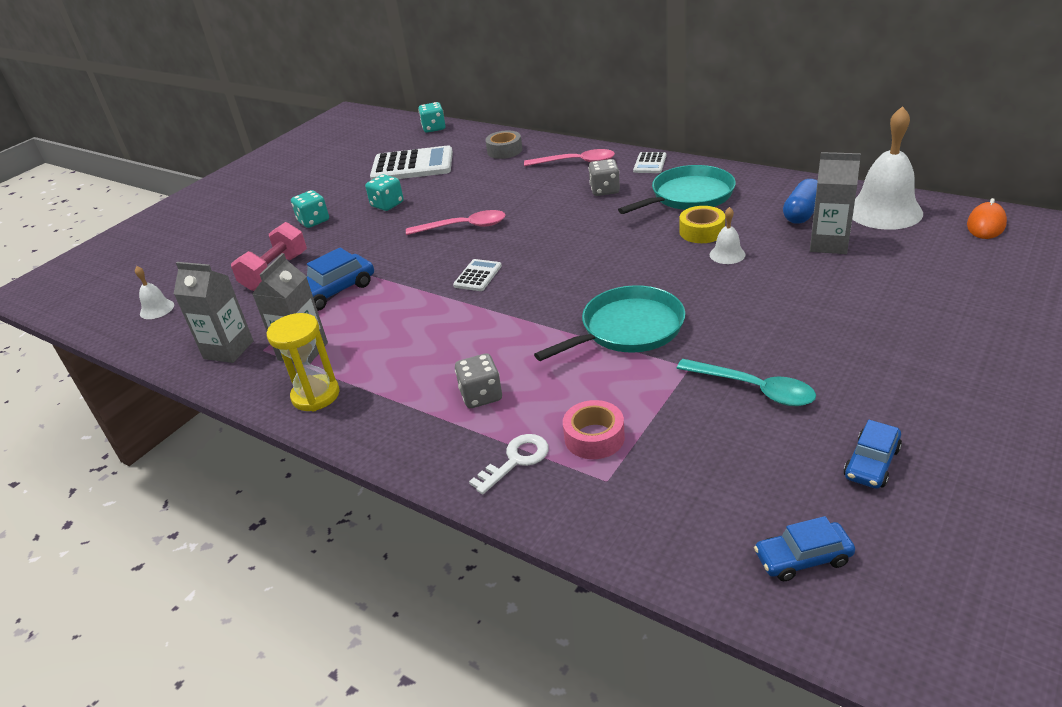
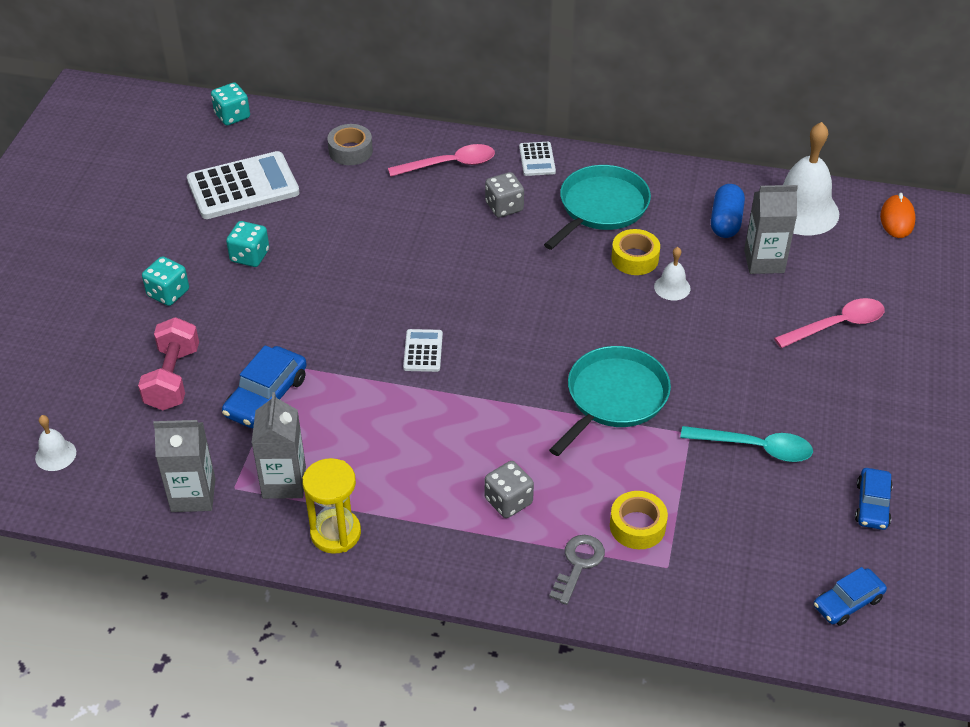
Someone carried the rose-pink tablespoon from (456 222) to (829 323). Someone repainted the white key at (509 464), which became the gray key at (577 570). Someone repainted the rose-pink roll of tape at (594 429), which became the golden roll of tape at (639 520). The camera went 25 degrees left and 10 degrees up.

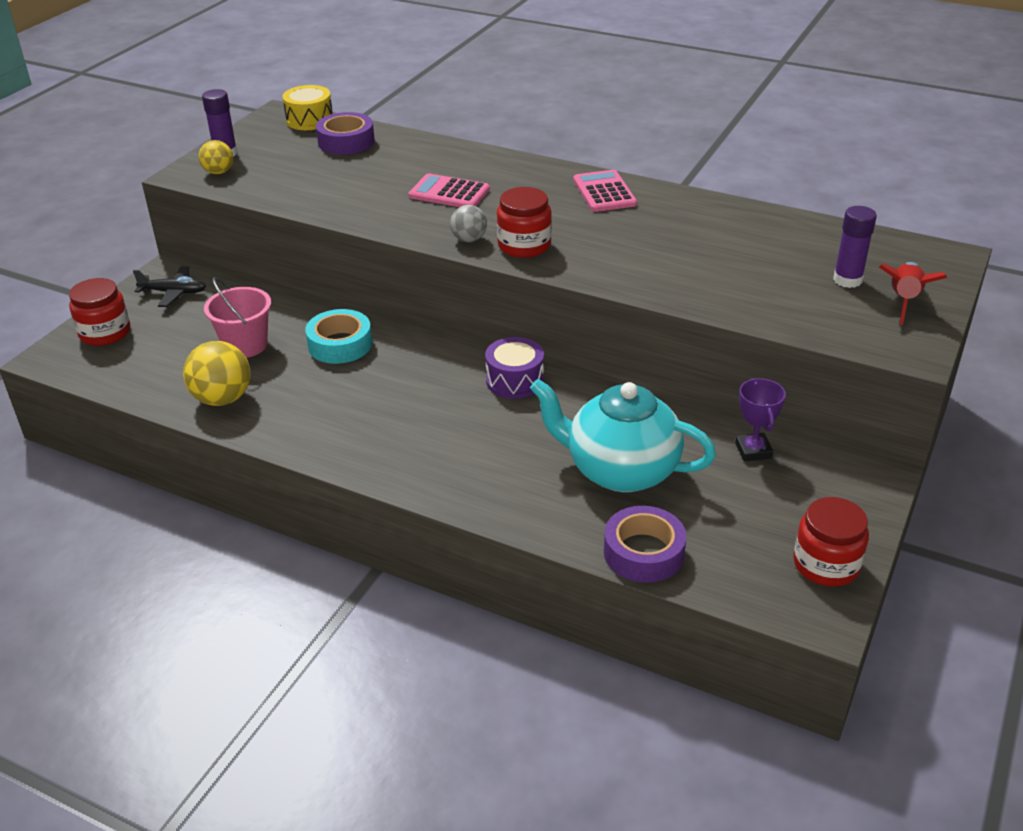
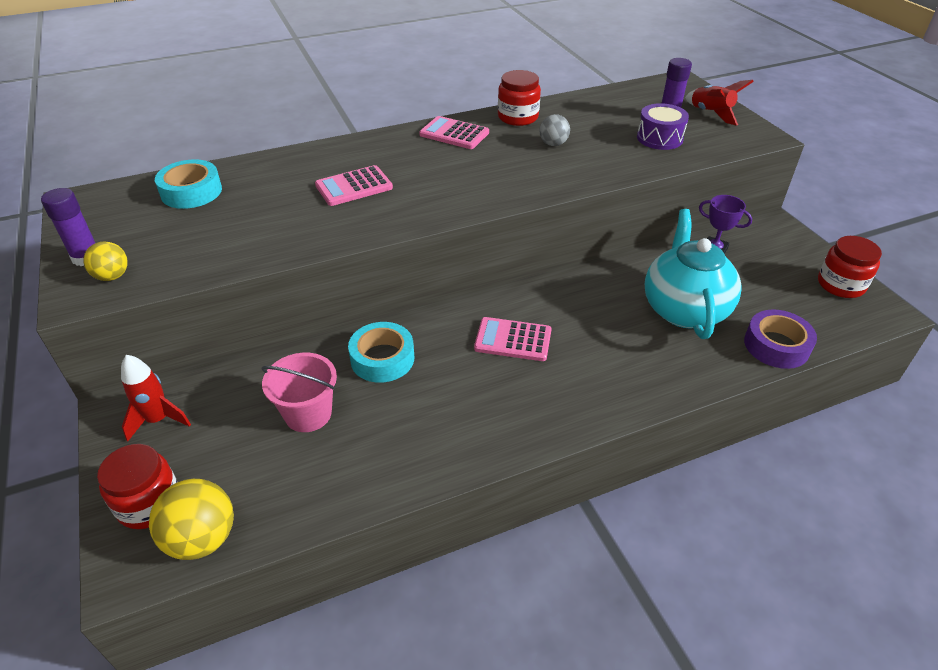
Someone swapped the ebony plane at (169 286) for the crimson rocket at (156 398). Someone carried the golden play ball from (217 373) to (191 519). Someone took away the golden toy drum at (307 107). Someone repainted the royal purple roll of tape at (345 133), which became the aqua roll of tape at (188 184). Someone carried the gray play ball from (468 223) to (554 130). Someone carried the royal purple toy drum from (514 368) to (663 126). Someone carried the crimson preserve jar from (524 222) to (519 98). Someone rotated the aqua teapot at (623 435) by 120 degrees clockwise. Someone put down the rose-pink adding machine at (513 339). The camera went 50 degrees left and 5 degrees up.

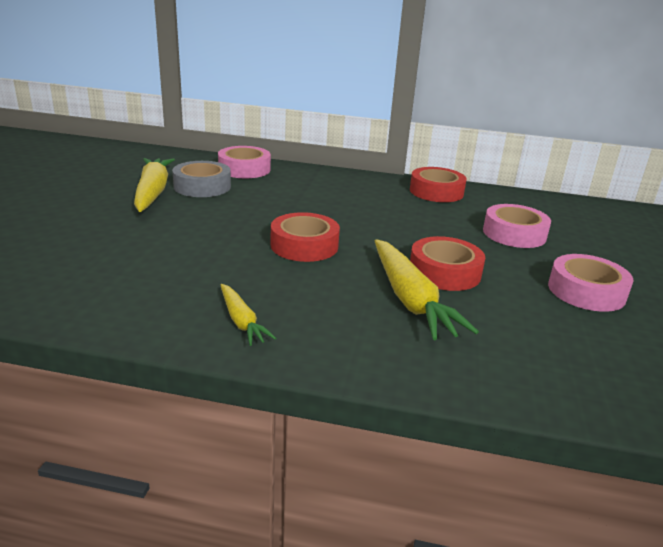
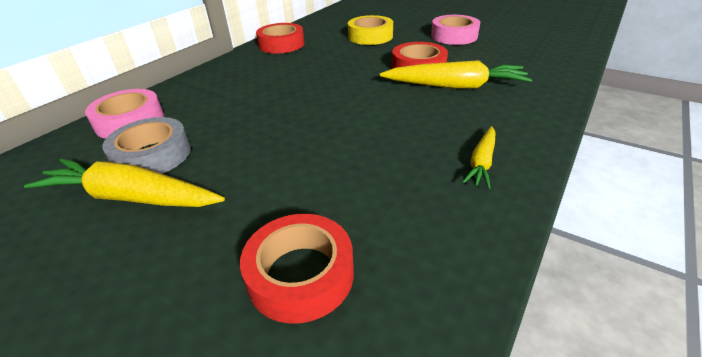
Someone rotated the golden carrot at (248 315) by 120 degrees clockwise. Someone carried the crimson roll of tape from (305 237) to (297 268). Someone repainted the rose-pink roll of tape at (517 226), which became the golden roll of tape at (370 30). The camera went 65 degrees left and 10 degrees up.

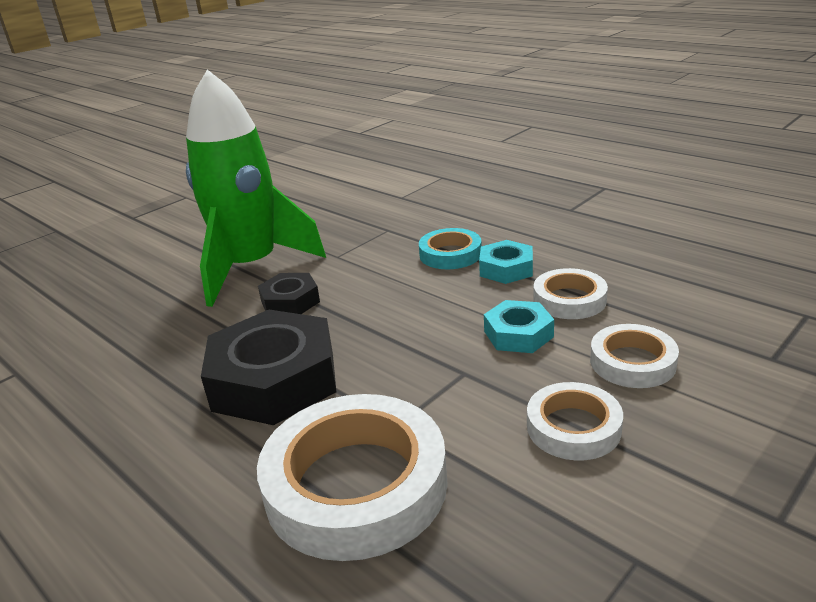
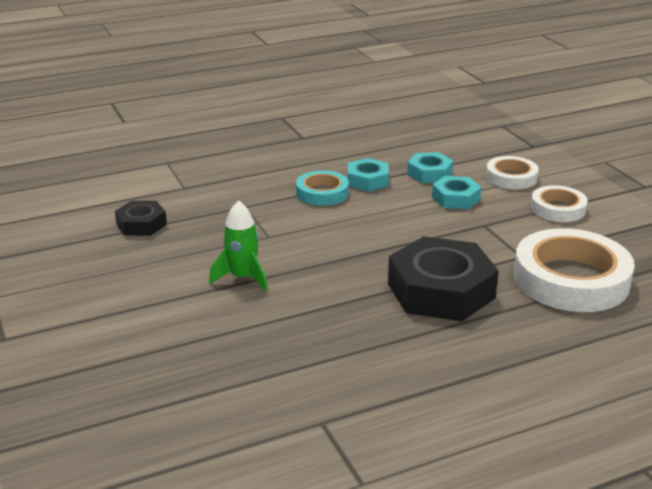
Someone scaled the leaf-green rocket at (256 188) by 0.45. Someone carried the ebony hexagon nut from (289 293) to (141 218). Someone swapped the white roll of tape at (570 293) for the aqua hexagon nut at (430 167). The camera went 70 degrees left and 0 degrees up.

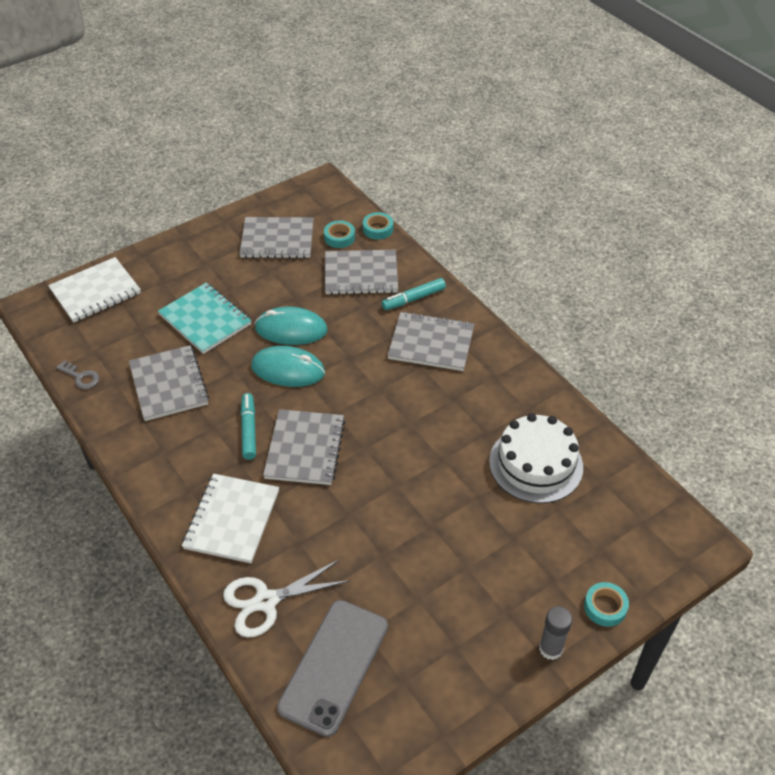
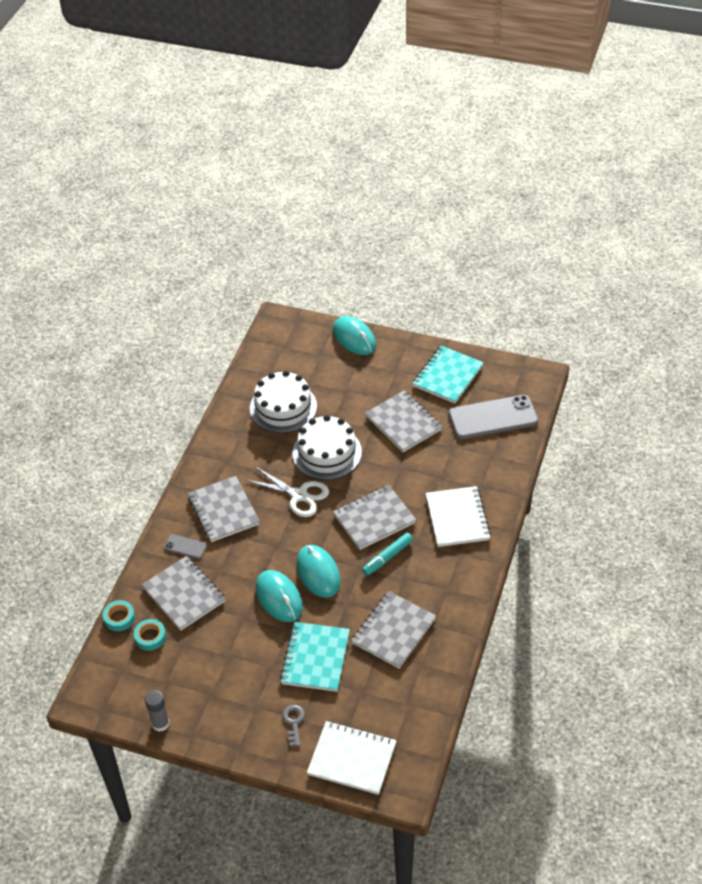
Someone carried the gray key from (77 374) to (293 725). Someone rotated the white notebook at (230 518) by 75 degrees counterclockwise. Someone carried the white pair of scissors from (286 598) to (287 491). Someone carried the gray notebook from (276 238) to (403 421). Someone swapped the aqua marker at (414 294) for the gray phone at (185 546). Someone carried the gray glue stick from (556 633) to (157 711). Someone swapped the aqua roll of tape at (606 604) for the aqua PC mouse at (354 335). Someone put down the white gateau at (327 447). Someone put down the aqua notebook at (448 374). The camera went 125 degrees left and 0 degrees up.

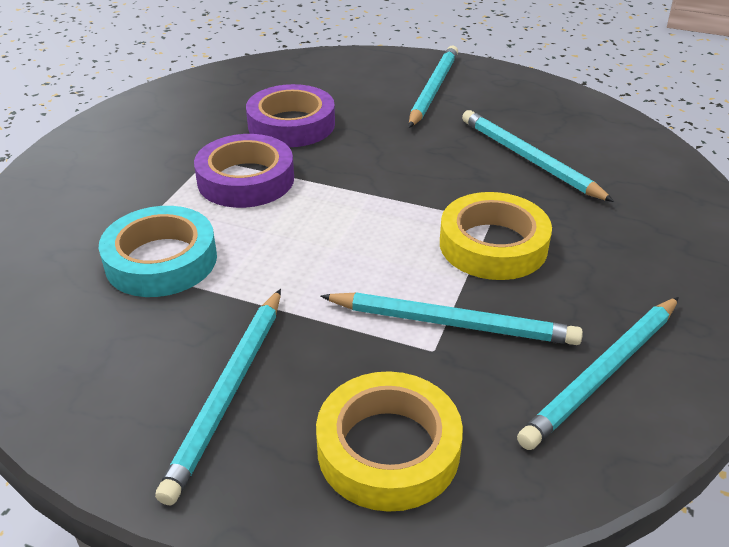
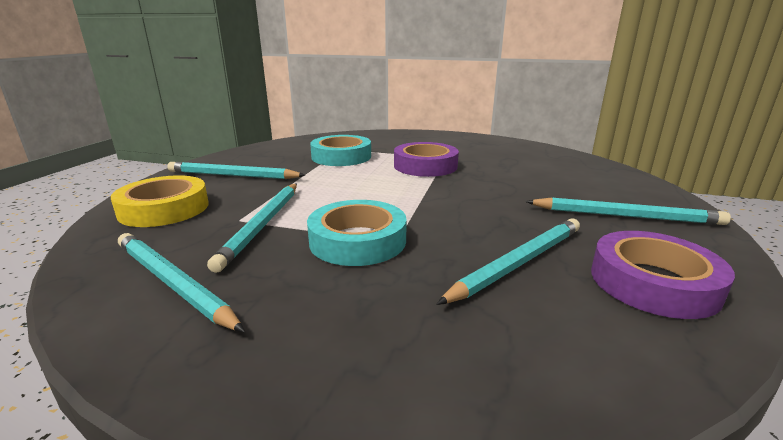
Someone carried the royal purple roll of tape from (290 115) to (663 275). Someone repainted the golden roll of tape at (496 236), which became the aqua roll of tape at (357 233). The camera went 85 degrees right and 15 degrees down.

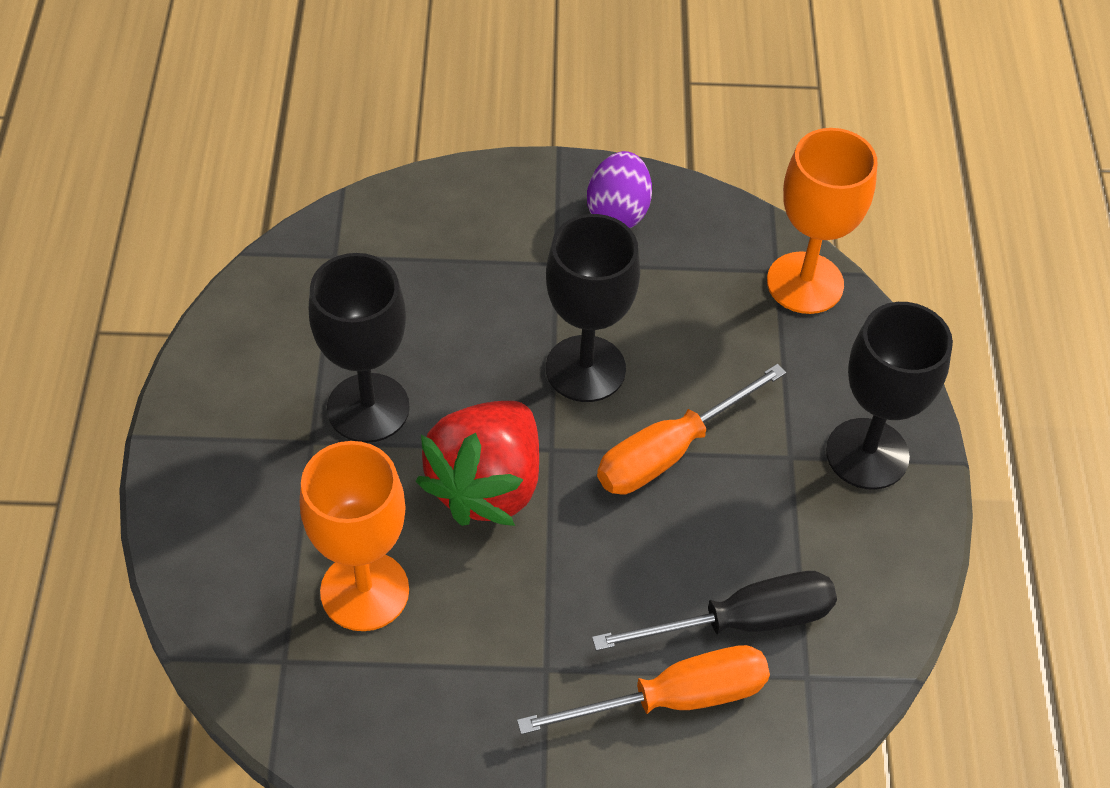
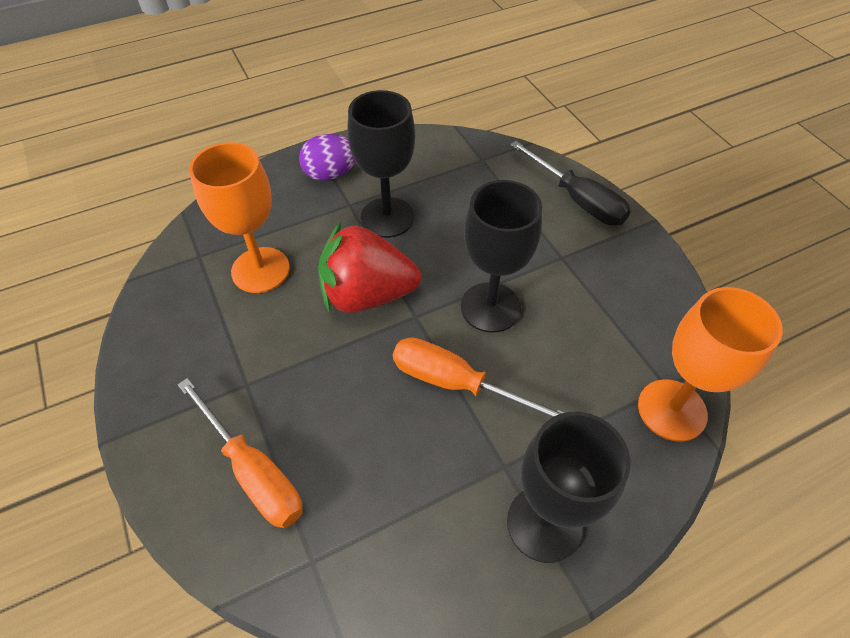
Someone carried the royal purple toy egg from (619 189) to (327 157). Someone carried the ebony hand screwdriver from (714 611) to (570 183). The camera went 65 degrees right and 0 degrees up.

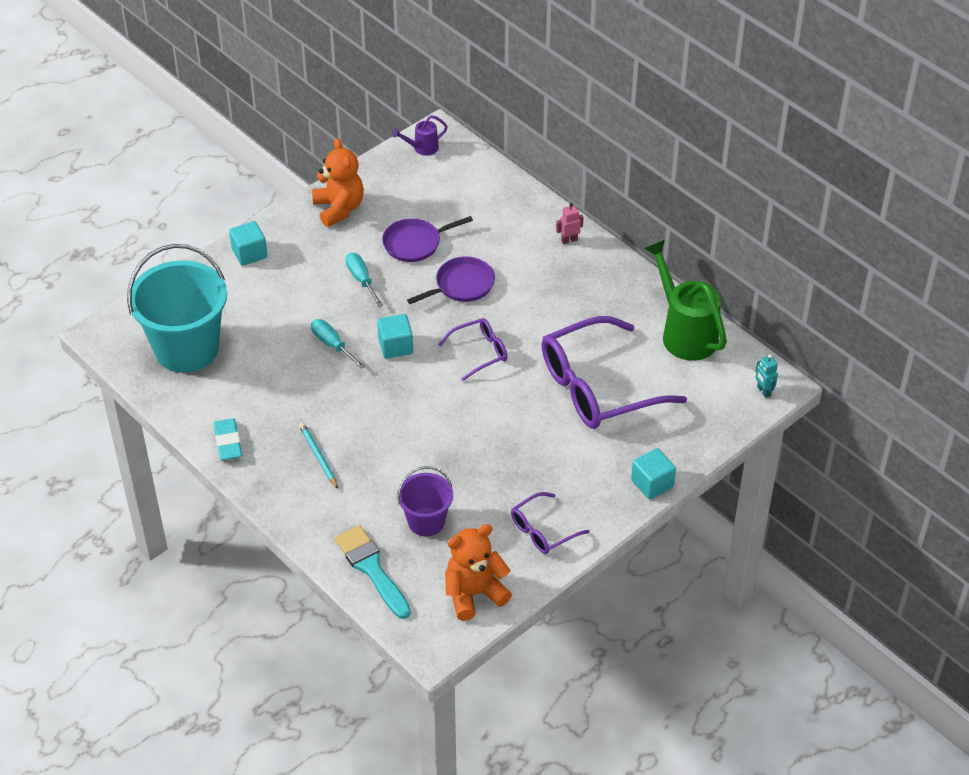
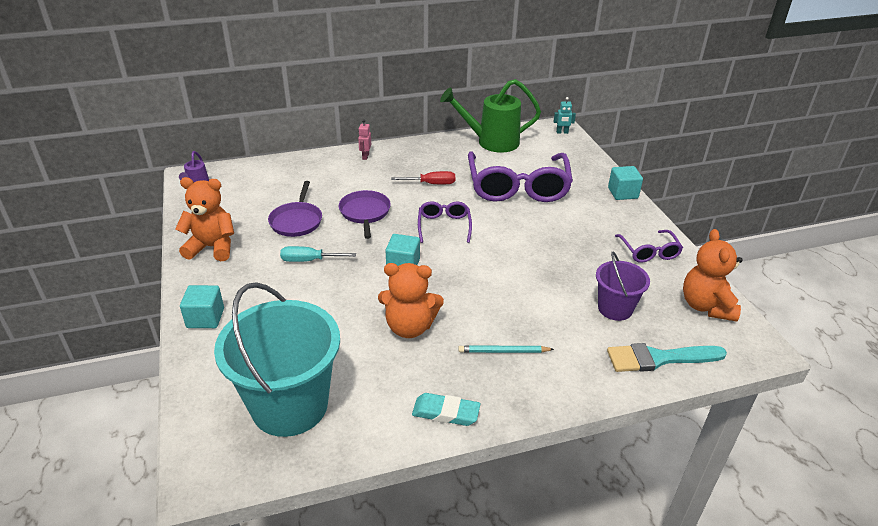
Someone took away the aqua hand screwdriver at (338 344). Someone put down the bright orange teddy at (411 300). Someone put down the crimson hand screwdriver at (423 177). The camera went 65 degrees left and 10 degrees down.

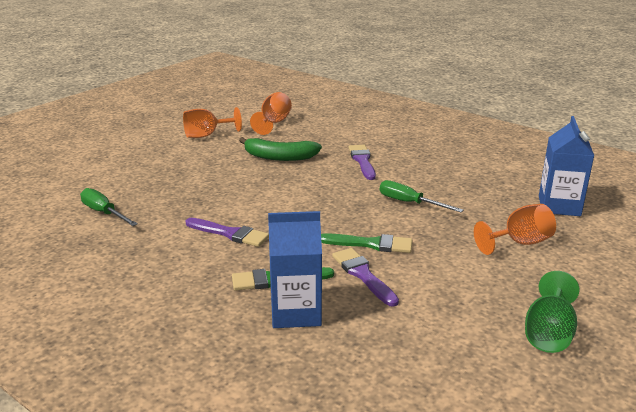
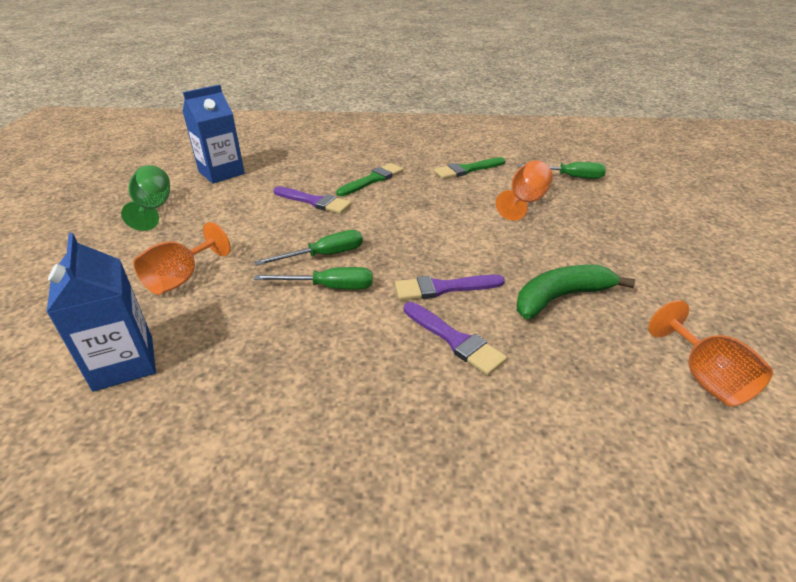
Someone carried the bright orange chalice from (212 122) to (524 190). Someone carried the royal purple brush from (227 232) to (450 287). Someone carried the royal blue juice carton from (295 269) to (214 134). Someone carried the leaf-green brush from (366 243) to (469 168). Someone put down the leaf-green hand screwdriver at (309 248). The camera went 145 degrees right and 10 degrees up.

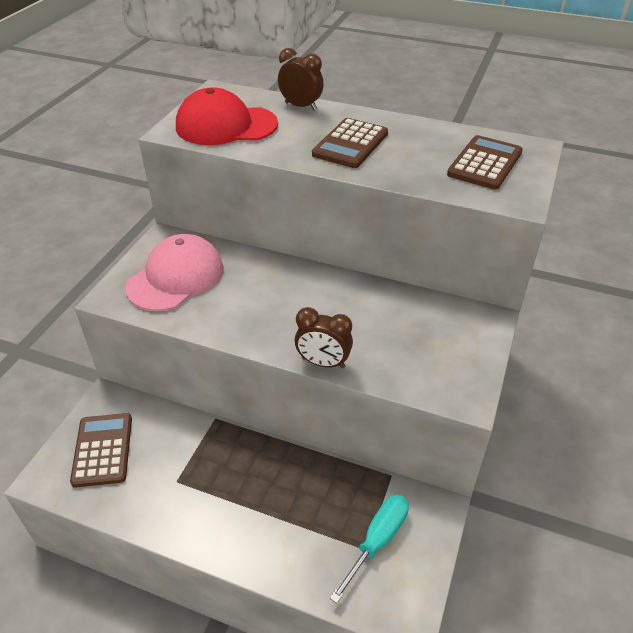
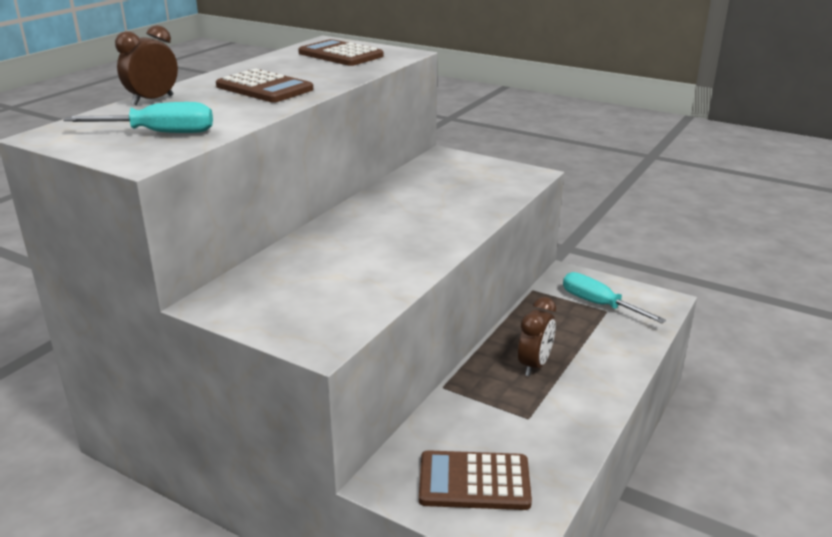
Someone took away the rose-pink peaked cap at (174 272). Someone swapped the crimson peaked cap at (227 116) for the aqua hand screwdriver at (138 117). Someone carried the russet clock from (324 337) to (537 336). The camera went 80 degrees left and 15 degrees down.

